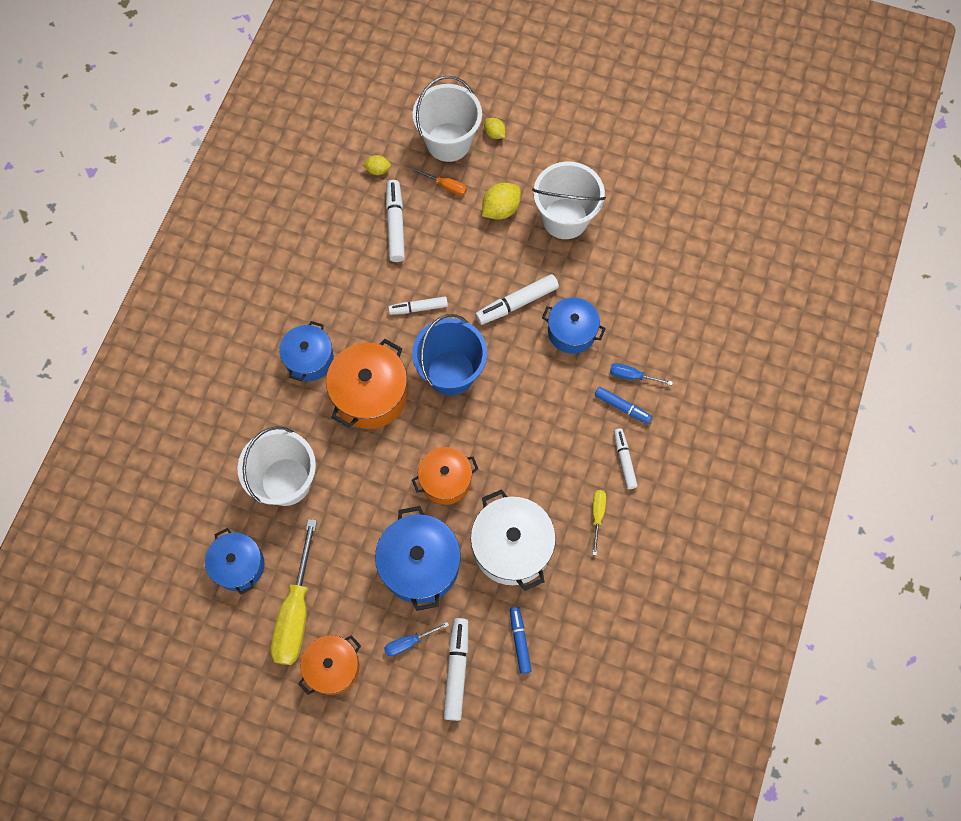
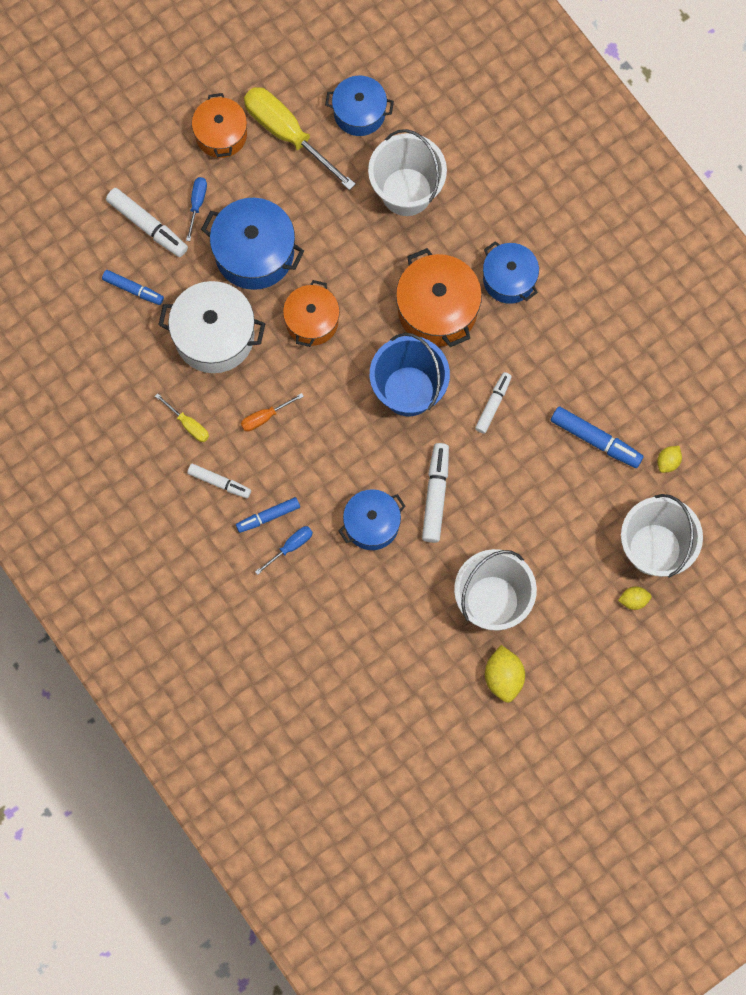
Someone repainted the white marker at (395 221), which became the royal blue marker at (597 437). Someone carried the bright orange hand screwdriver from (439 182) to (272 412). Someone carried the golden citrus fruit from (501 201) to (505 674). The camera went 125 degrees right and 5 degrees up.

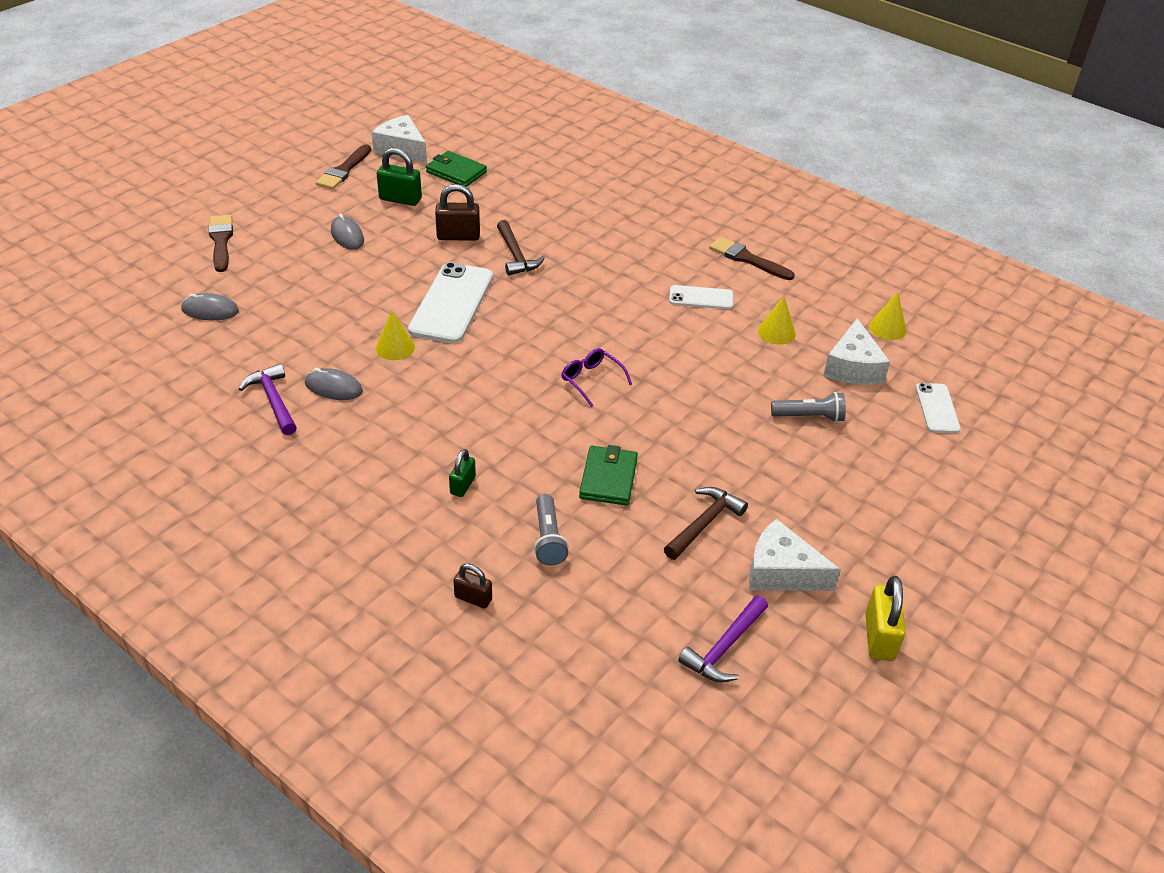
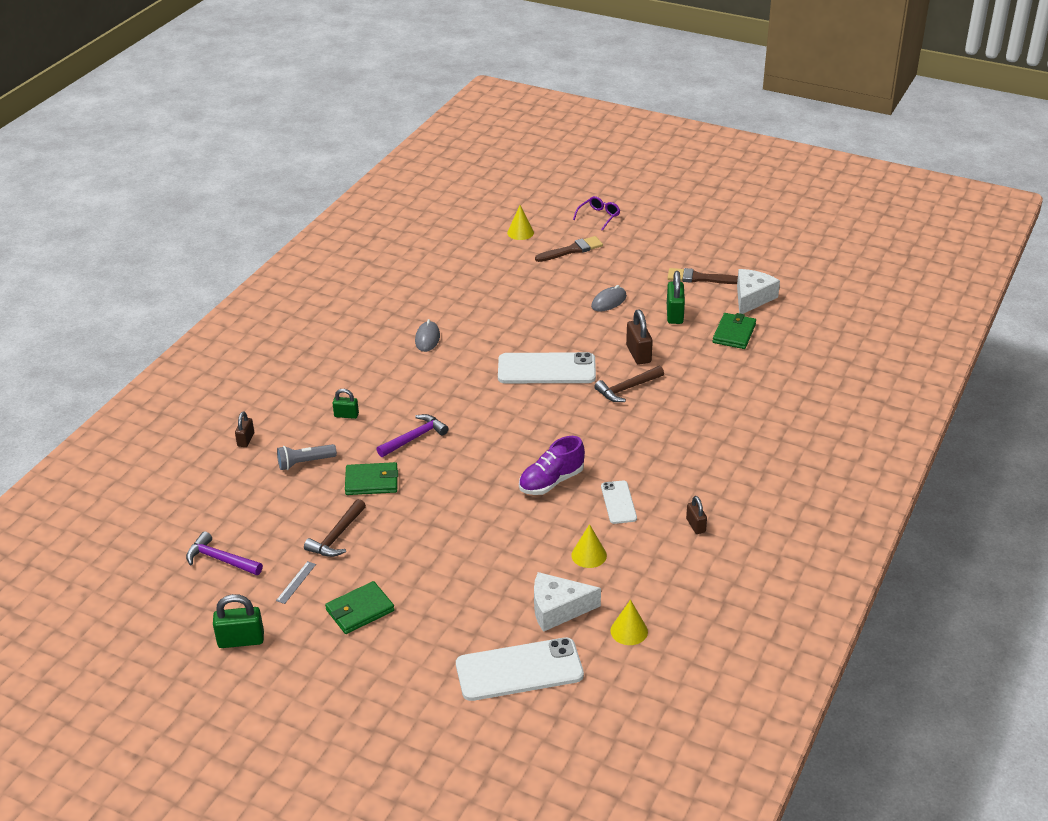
Someone took away the gray PC mouse at (210 306). Someone carried the royal purple claw hammer from (268 399) to (413 435). Someone carried the golden cone shape from (395 335) to (520 222). Someone carried the royal purple spectacles from (597 377) to (596 213). Someone rotated the russet claw hammer at (706 523) by 90 degrees clockwise. Someone swapped the russet brush at (752 258) for the russet padlock at (696 515). Someone swapped the white cheese at (795 555) for the gray measuring stick at (296 582). Someone took away the gray pocket torch at (808 407). Someone repainted the golden padlock at (885 618), which became the leaf-green padlock at (238 621). Someone scaled the white phone at (938 408) by 1.84. Someone put down the leaf-green card wallet at (360 607). Someone put down the royal purple lace-up shoe at (552 465). The camera went 80 degrees right and 5 degrees down.

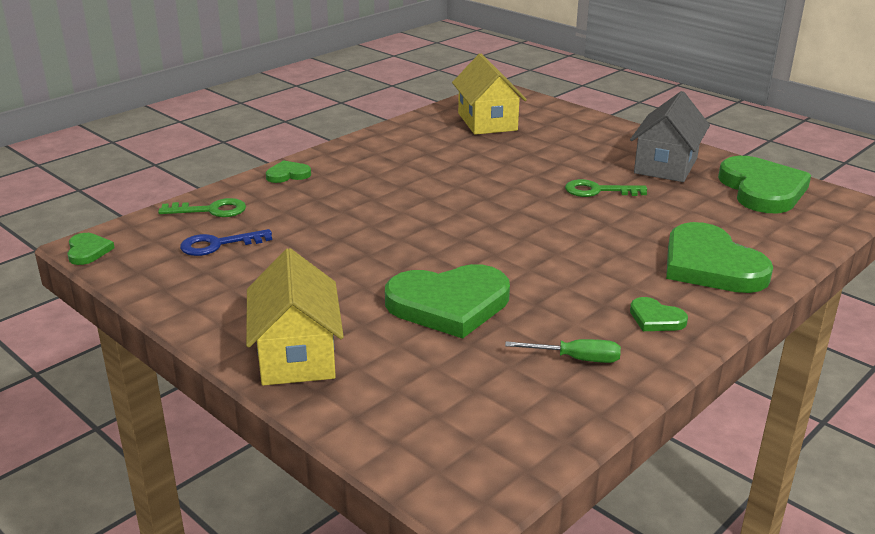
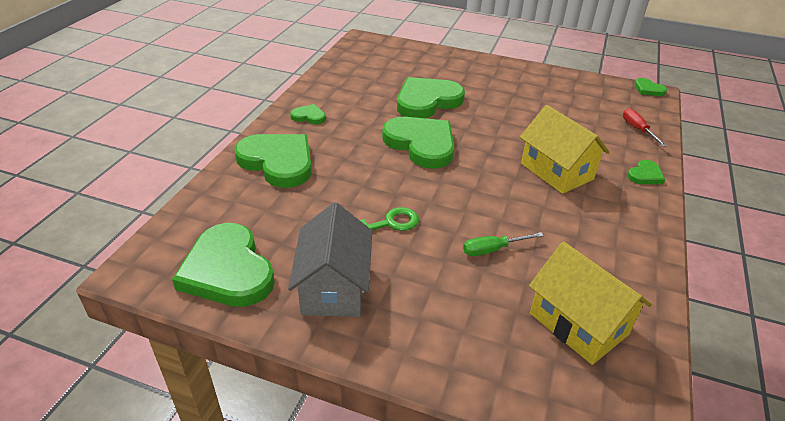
Someone swapped the leaf-green key at (202 207) for the crimson hand screwdriver at (645 127). Someone took away the royal blue key at (226 242). Someone carried the golden house from (295 317) to (565 149). Someone carried the leaf-green hand screwdriver from (563 351) to (503 244). Someone put down the leaf-green heart shape at (418 143). The camera went 155 degrees right and 10 degrees up.

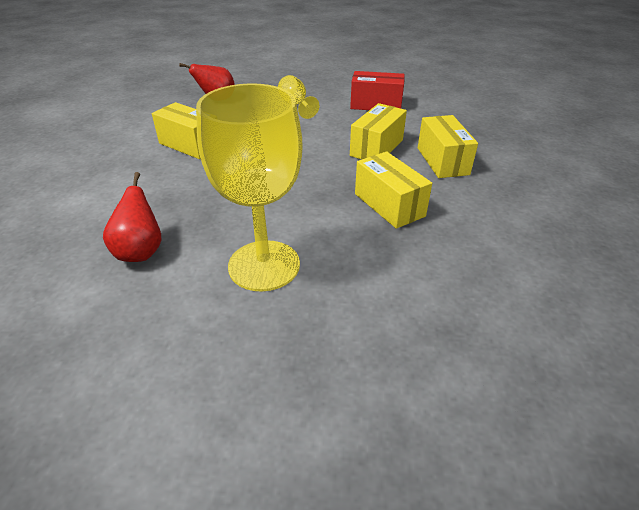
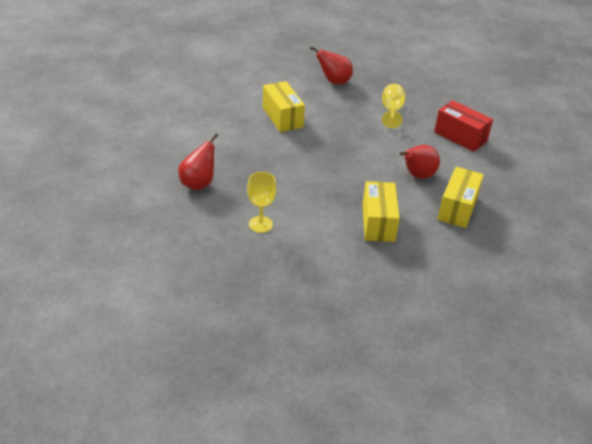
Someone scaled the golden chalice at (249 187) by 0.49. Someone swapped the golden box at (378 131) for the crimson pear at (420 162). The camera went 30 degrees right and 0 degrees up.

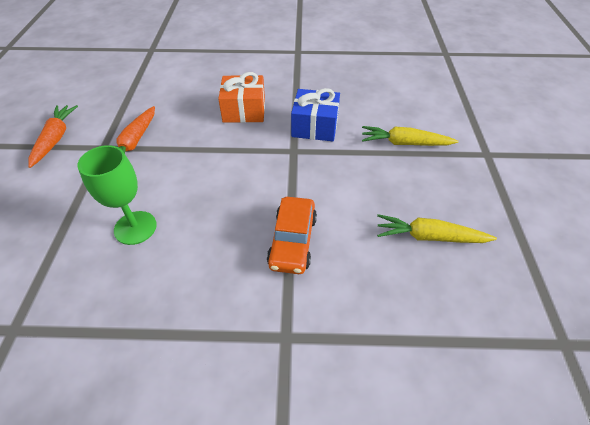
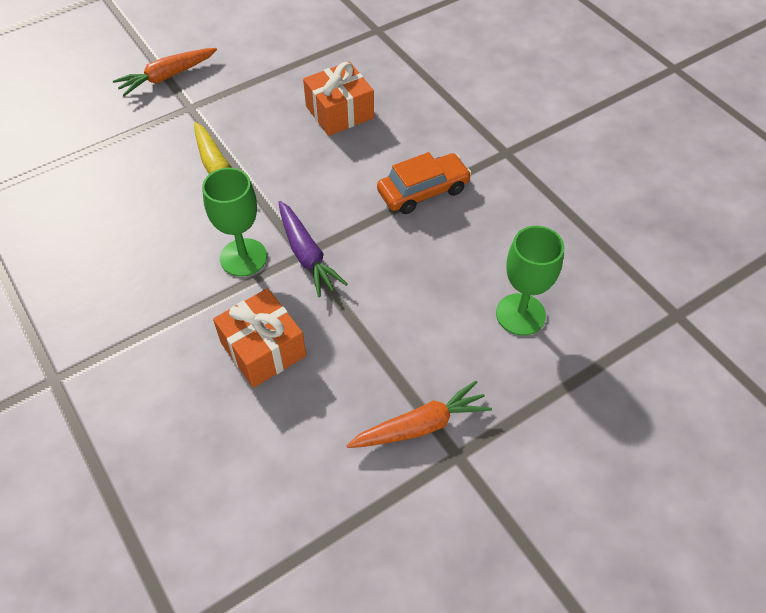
Someone carried the bright orange carrot from (53 136) to (165 72). Someone swapped the royal blue gift at (315 114) for the leaf-green chalice at (234 222). Someone swapped the golden carrot at (437 228) for the bright orange gift at (338 99). Someone put down the royal purple carrot at (313 249). The camera went 125 degrees left and 5 degrees up.

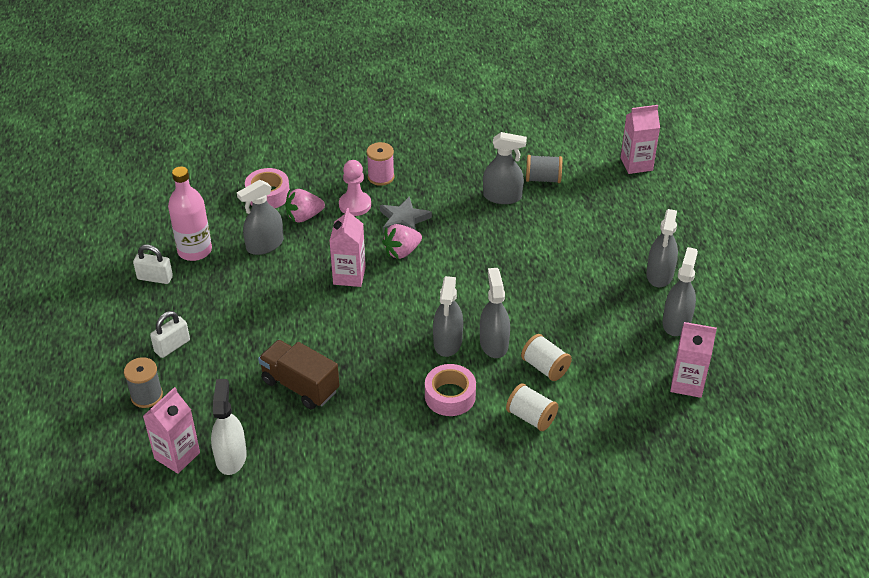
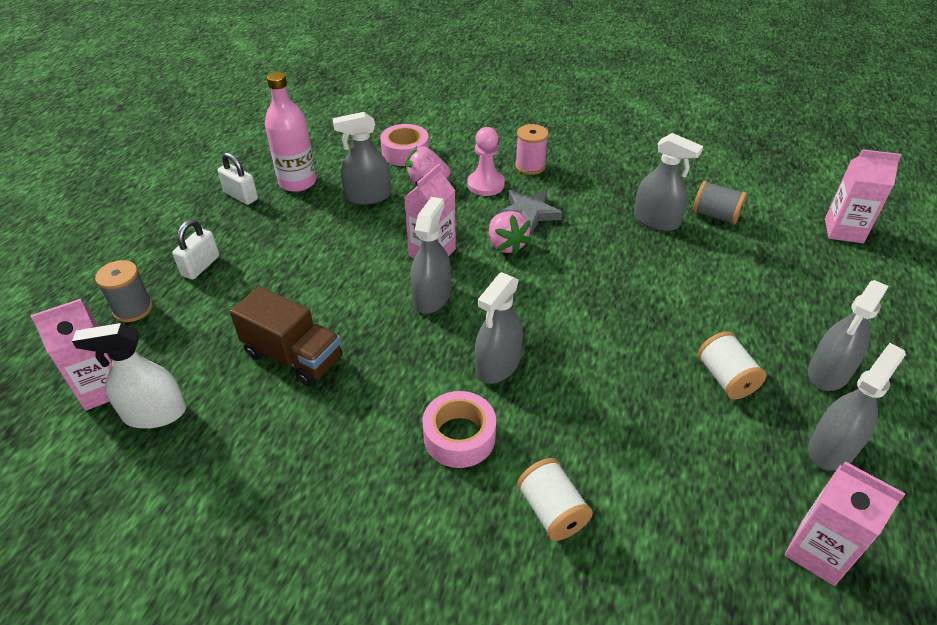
Someone rotated the white padlock at (170 334) by 45 degrees counterclockwise. Someone rotated the white spray bottle at (229 427) by 120 degrees counterclockwise. Someone rotated the russet lorry at (299 374) by 150 degrees clockwise. Someone rotated the rose-pink toy strawberry at (402 241) by 105 degrees counterclockwise. Someone carried the gray spray bottle from (495 313) to (430 255). Someone carried the white bobbin from (546 357) to (732 365). The camera went 25 degrees right and 0 degrees up.

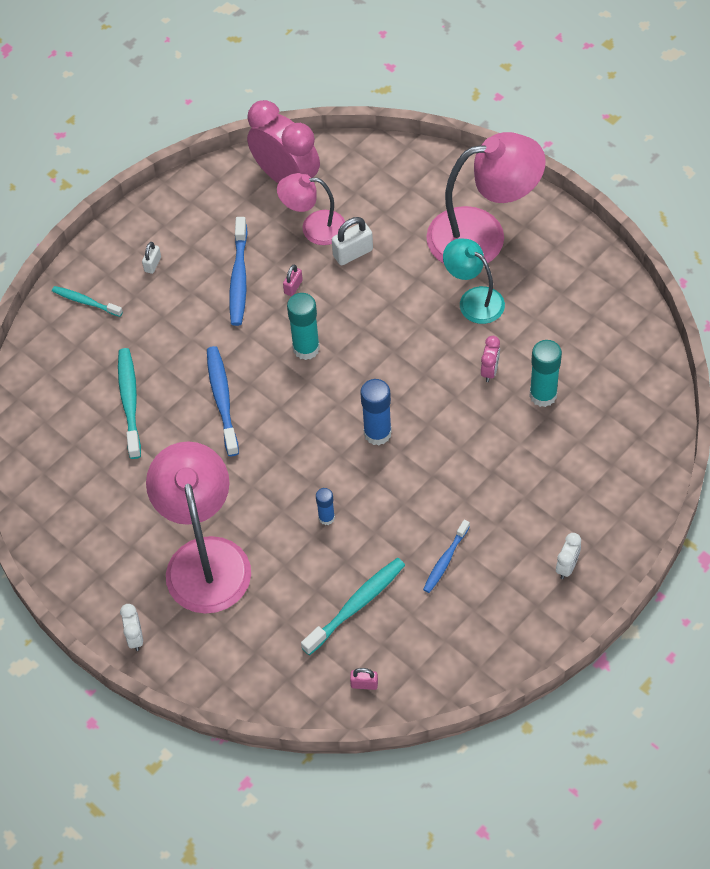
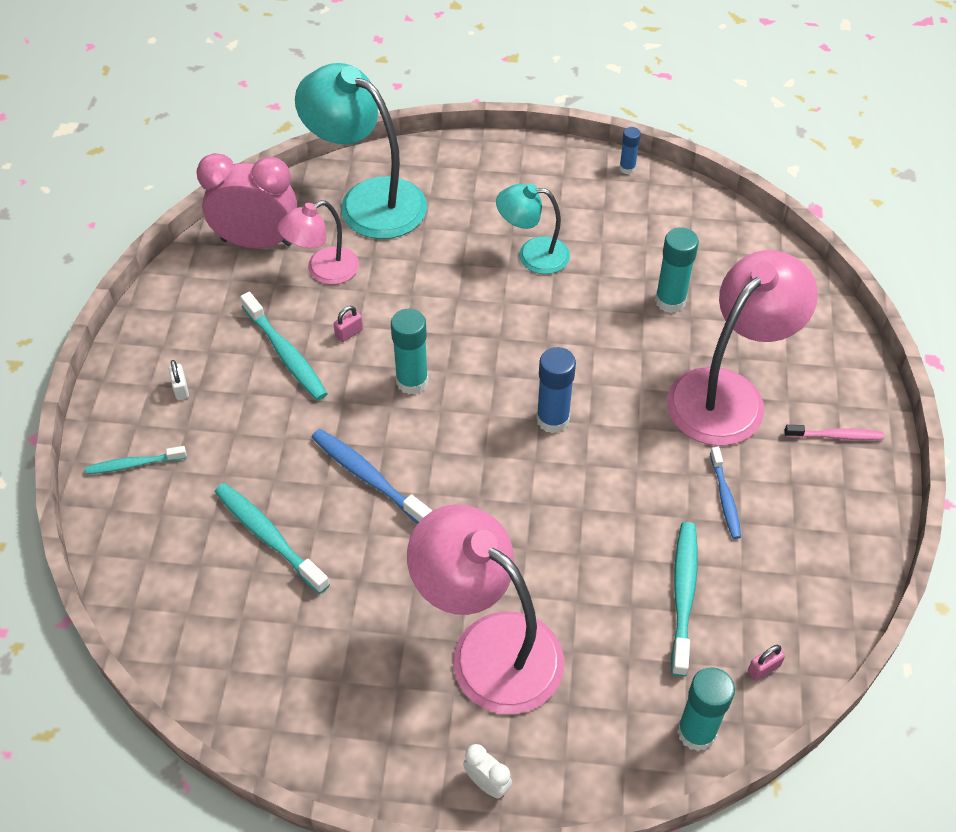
Someone repainted the royal blue dental brush at (238 271), which became the aqua dental brush at (284 346). Someone rotated the rose-pink padlock at (293 280) by 60 degrees clockwise. Someone carried the royal blue glue stick from (325 506) to (630 150). Someone took away the white padlock at (352 241). Someone carried the rose-pink desk lamp from (486 199) to (742 348). Someone took away the rose-pink clock at (490 359). Someone swapped the white clock at (568 556) for the rose-pink dental brush at (834 432). Someone put down the aqua desk lamp at (361 151). Someone put down the aqua glue stick at (706 709). The camera went 40 degrees left and 5 degrees down.

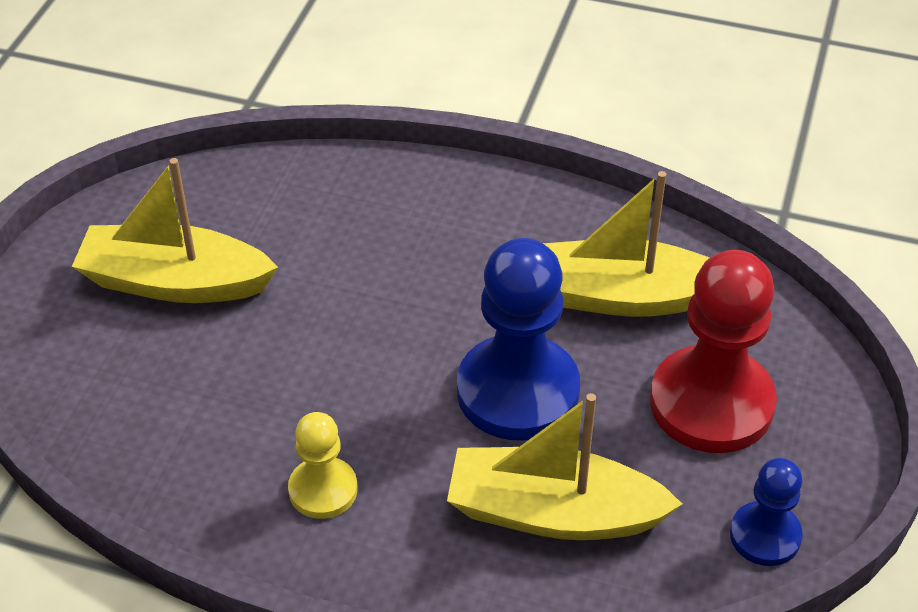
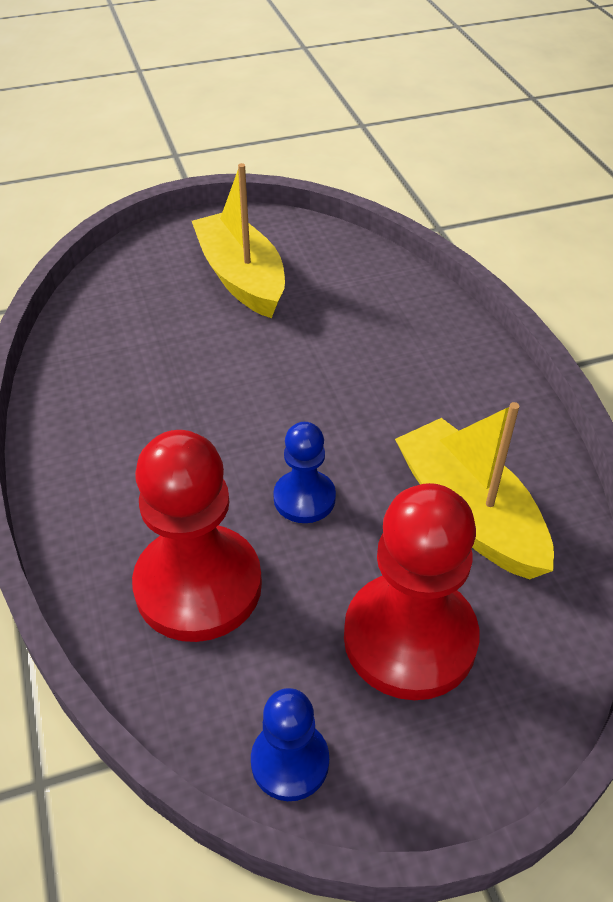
Someone took away the golden game pawn at (323 465). Someone swapped the golden boat at (564 466) for the crimson game pawn at (197 536). Someone scaled the royal blue game pawn at (518 339) by 0.53. The camera went 55 degrees right and 0 degrees up.

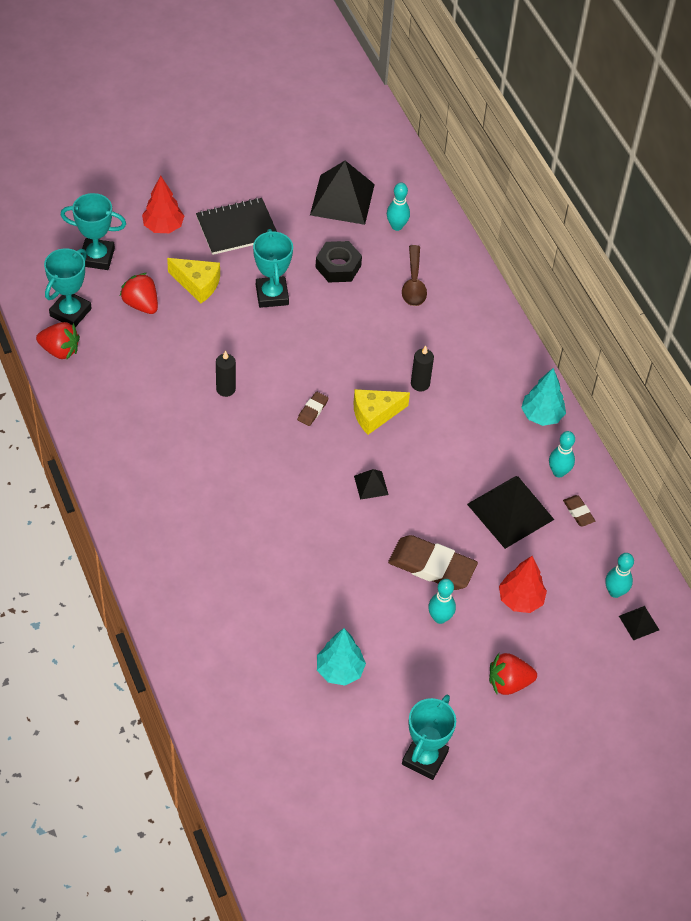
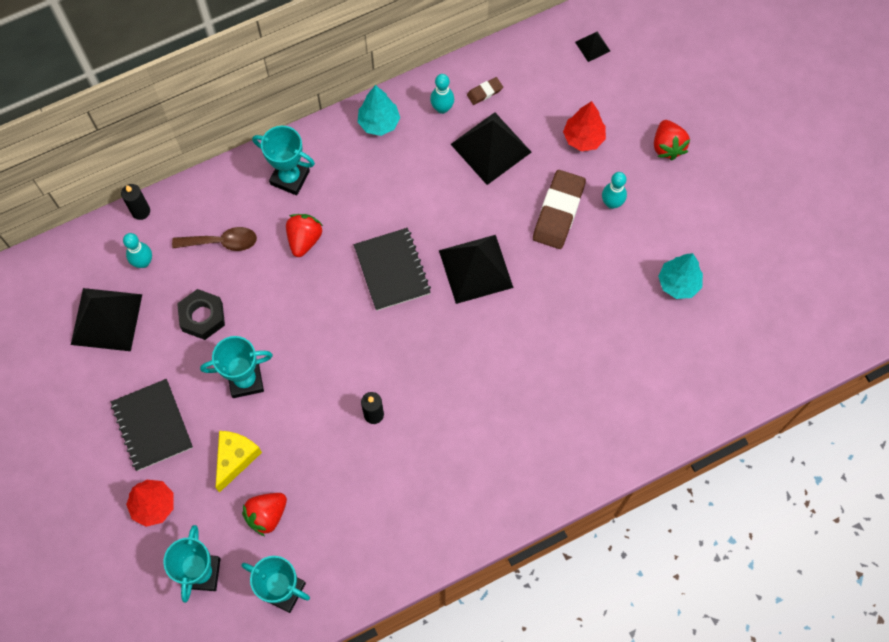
Someone carried the crimson toy strawberry from (58 341) to (304 235). Someone took away the russet pencil eraser at (312 409). Someone swapped the golden cheese at (382 412) for the ebony notebook at (392 269). Someone scaled the ebony pyramid shape at (371 484) by 2.15. Someone carried the aqua prize cup from (429 737) to (283 160). Someone carried the ebony candle from (422 368) to (135 202). Someone took away the aqua tenpin at (619 575). The camera went 90 degrees left and 15 degrees up.

